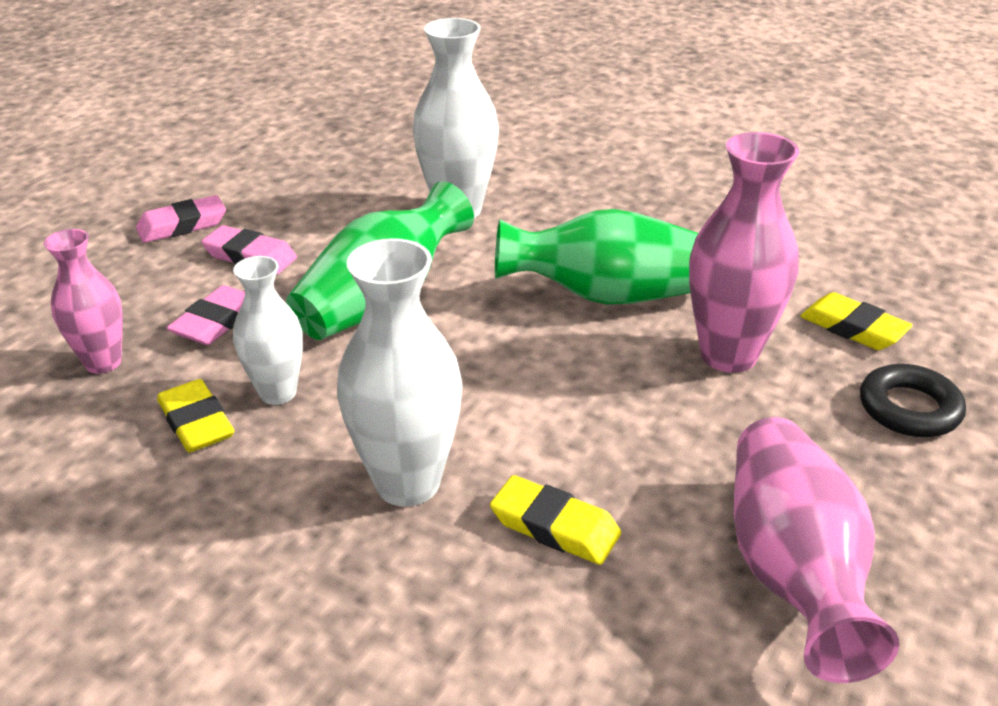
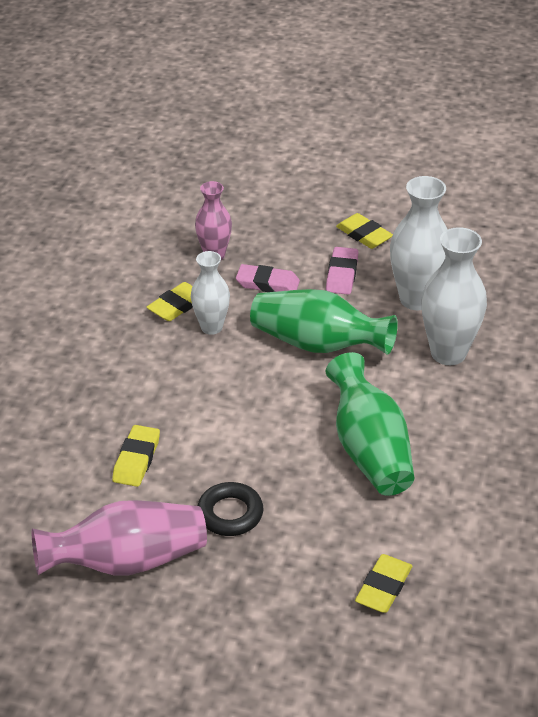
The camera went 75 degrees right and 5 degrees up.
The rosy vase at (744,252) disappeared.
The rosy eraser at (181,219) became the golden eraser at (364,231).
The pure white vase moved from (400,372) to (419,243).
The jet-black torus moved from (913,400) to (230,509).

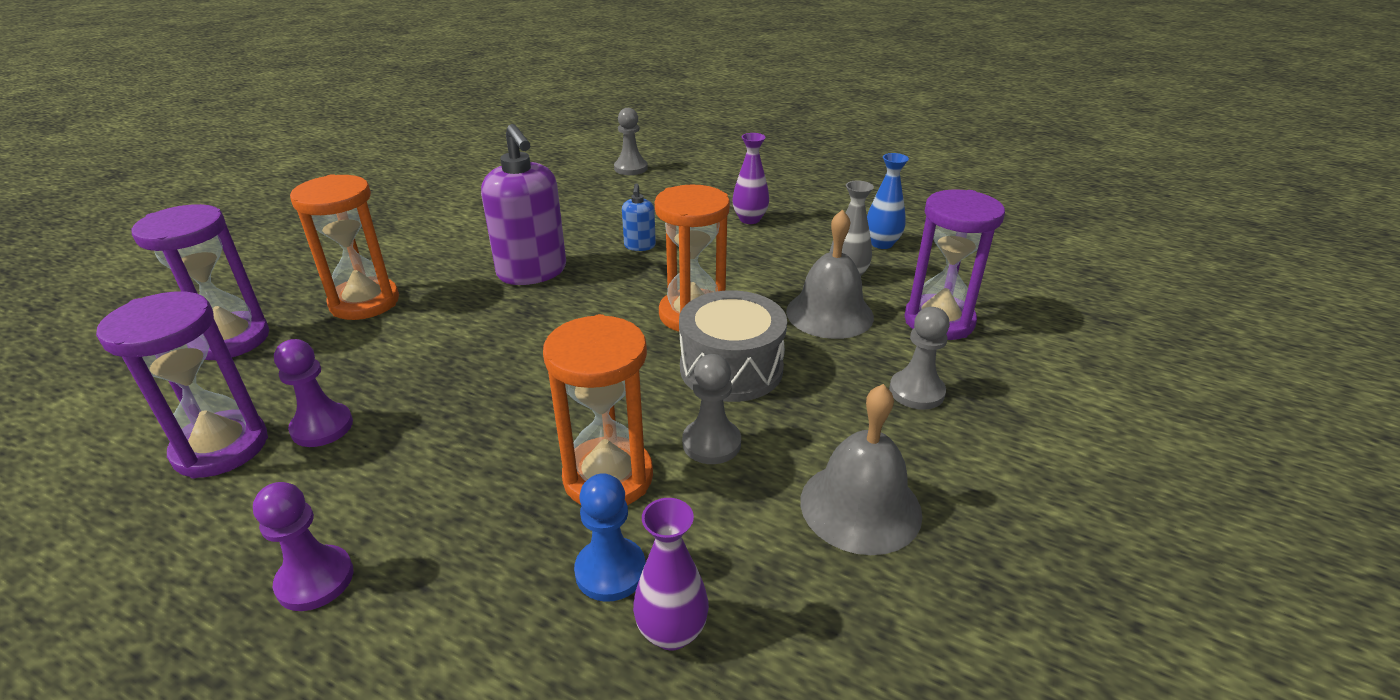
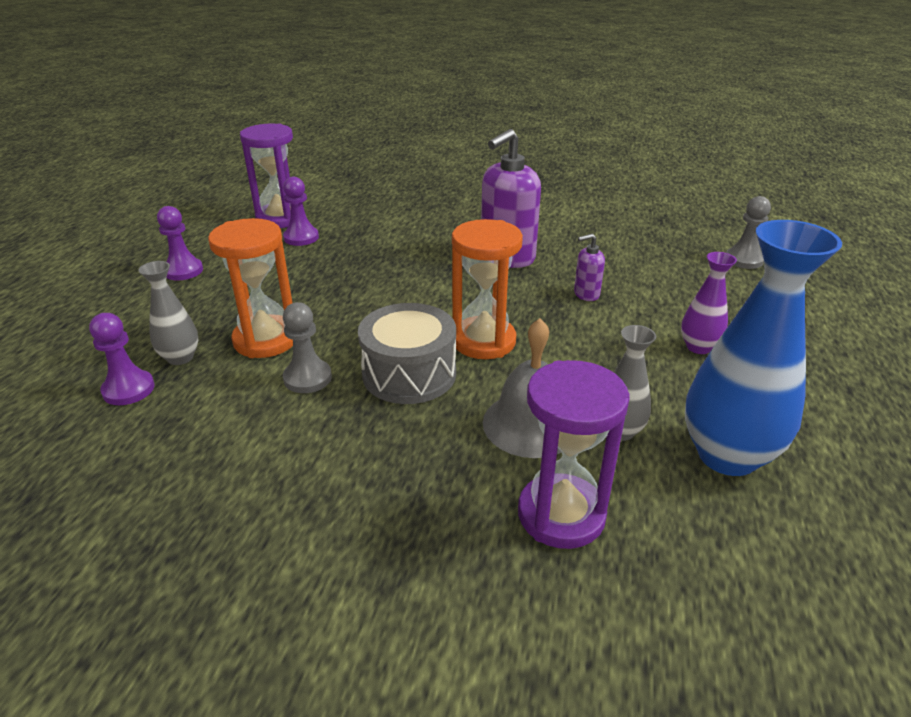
The camera went 75 degrees right and 0 degrees up.
The royal blue vase at (888,201) changed to 1.97 times the size.
The bright orange hourglass at (344,247) disappeared.
The royal blue soap pump at (639,217) became the purple soap pump at (589,267).
The purple hourglass at (200,282) disappeared.
The gray game pawn at (919,358) disappeared.
The gray school bell at (861,469) disappeared.
The royal blue game pawn at (610,537) was replaced by the gray vase at (168,313).
The purple vase at (671,574) was replaced by the purple game pawn at (122,359).

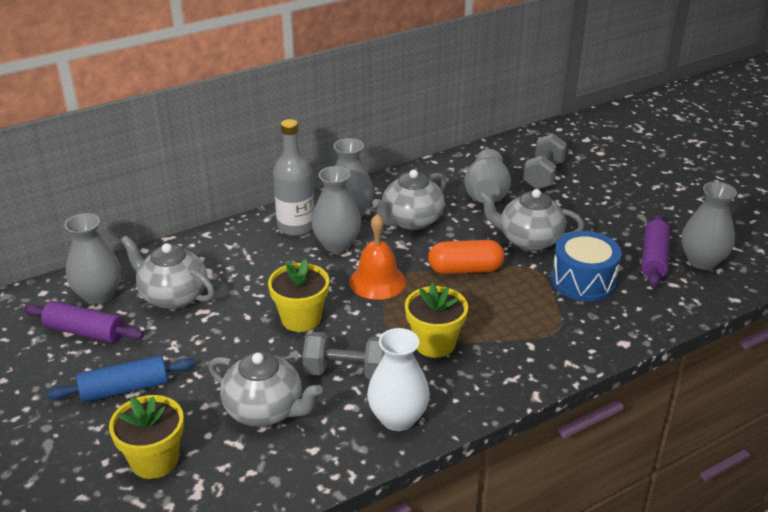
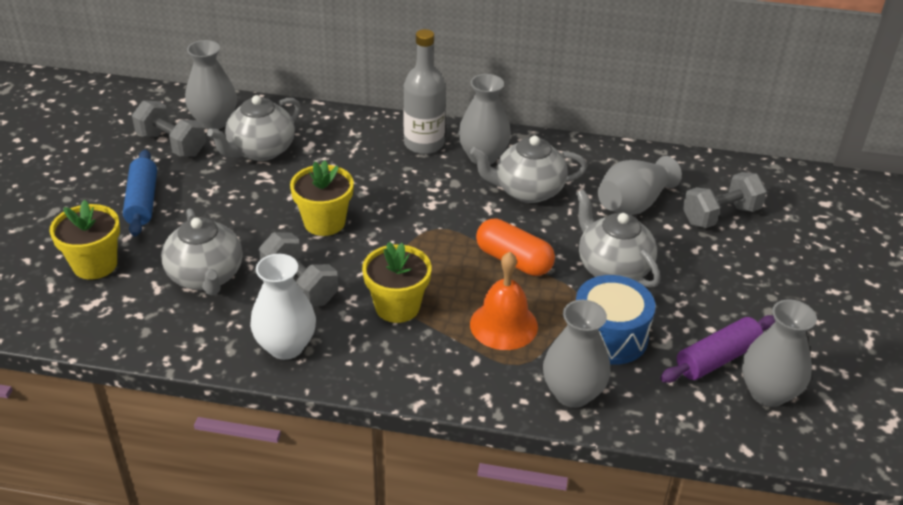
The camera went 40 degrees right and 5 degrees up.
The gray vase moved from (336,209) to (576,354).
The bright orange school bell moved from (377,257) to (504,301).
The gray teapot at (168,272) turned 120 degrees counterclockwise.
The purple rolling pin at (83,322) was replaced by the gray free weight at (169,128).
The royal blue rolling pin at (121,378) turned 60 degrees clockwise.

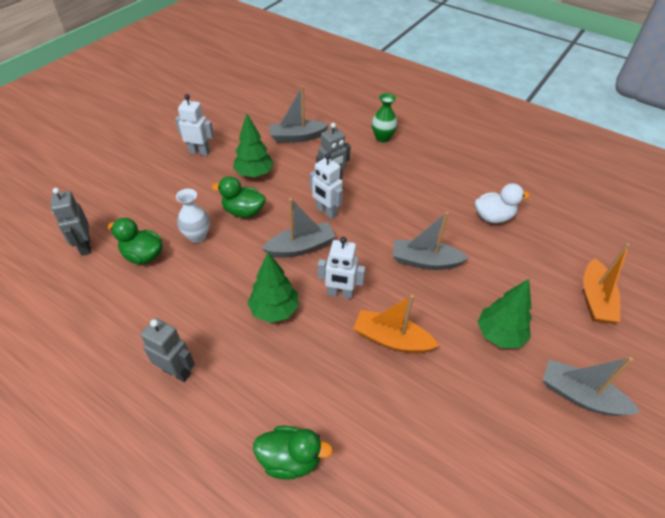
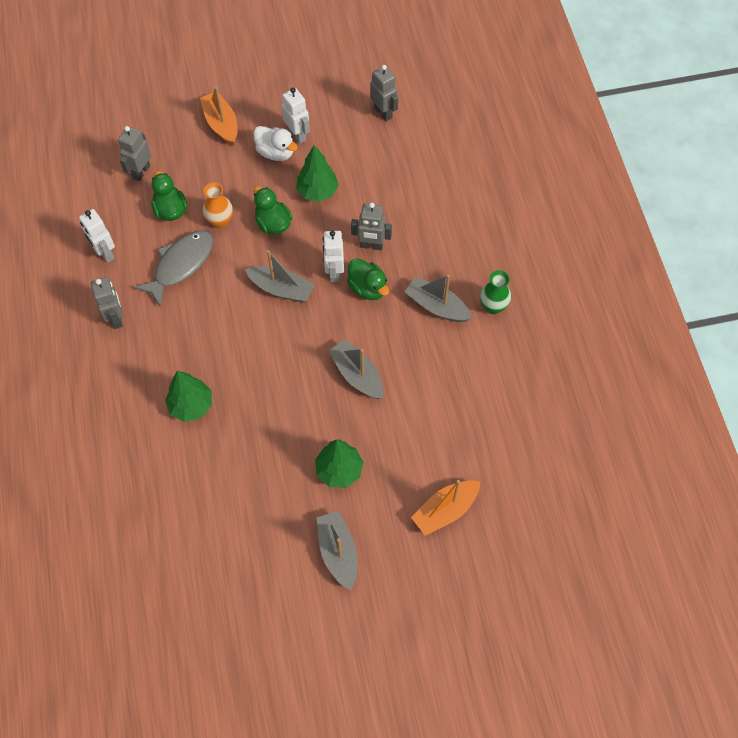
The camera went 45 degrees right and 15 degrees up.
The gray boat moved from (299,114) to (438,298).
The emerald vase moved from (385,117) to (495,292).
The pure white toy duck moved from (502,203) to (275,143).
The pure white vase at (193,216) became the bright orange vase at (218,205).
The pure white robot moved from (341,268) to (97,236).
The emerald fir tree moved from (273,287) to (188,396).
The bright orange boat moved from (396,324) to (218,116).
The emerald toy duck moved from (293,453) to (368,279).
The gray robot at (384,93) appeared.
The gray fish at (173,268) appeared.

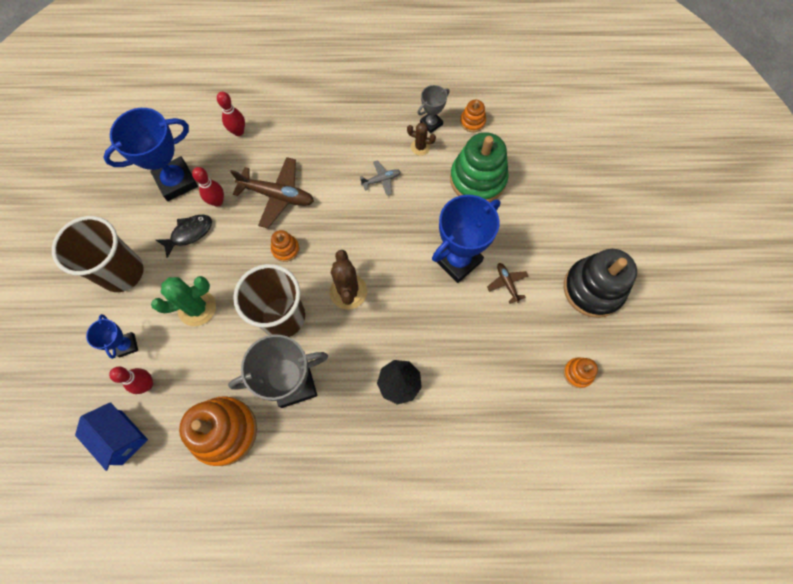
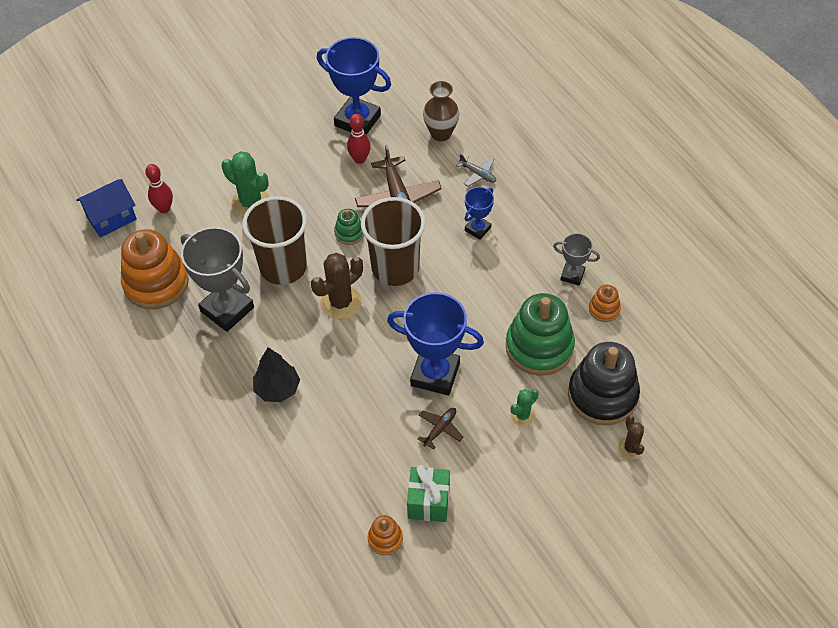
The camera went 60 degrees right and 15 degrees down.
The scarlet bowling pin at (231,114) was replaced by the dark brown vase at (441,111).
The dark brown prickly plant moved from (421,139) to (631,437).
The gray toy plane moved from (380,177) to (476,169).
The jet-black fish at (184,236) disappeared.
The dark brown cup moved from (98,254) to (393,241).
The bright orange stacking rings at (285,246) became the emerald stacking rings at (349,227).
The jet-black stacking rings moved from (600,283) to (604,384).
The royal blue award cup moved from (112,336) to (479,213).
The royal blue house at (111,436) turned 45 degrees clockwise.
The emerald prickly plant at (524,408) appeared.
The emerald wrapped gift at (428,493) appeared.

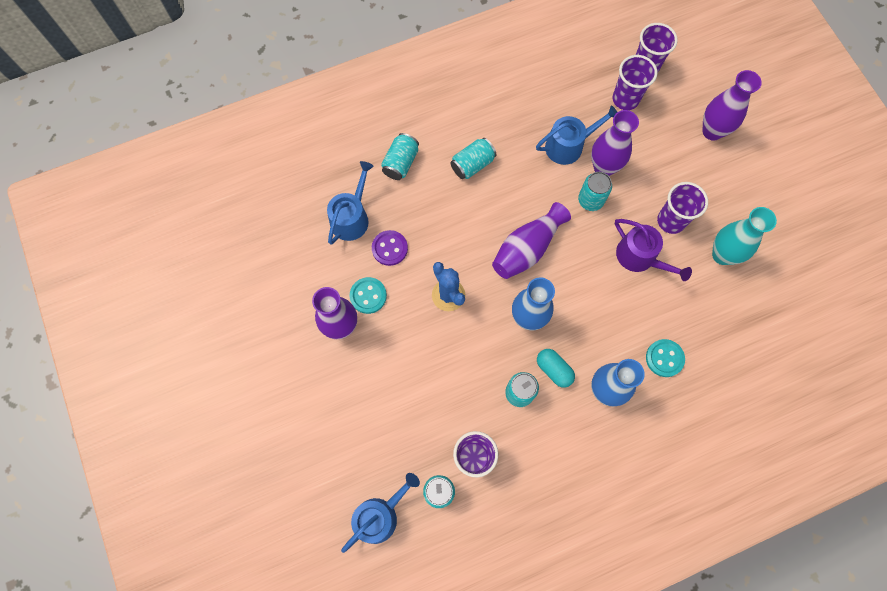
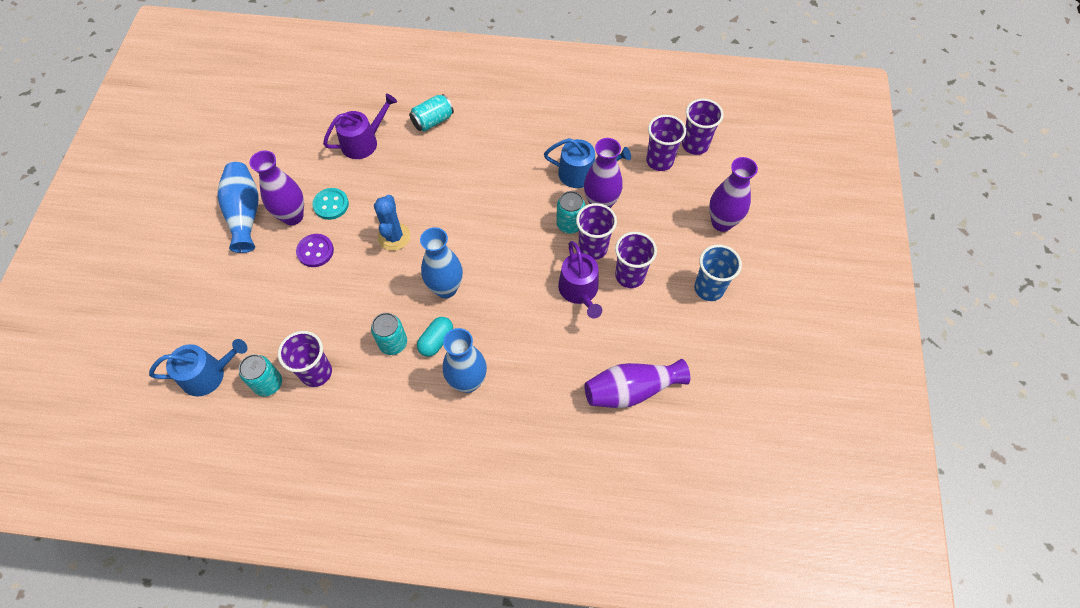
The camera went 30 degrees right and 10 degrees down.
The turquoise soda can at (474,158) disappeared.
The royal blue sprinkling can at (350,203) became the purple sprinkling can at (360,126).
The purple vase moved from (531,240) to (637,383).
The turquoise vase at (744,236) disappeared.
The purple button moved from (390,248) to (315,250).
The turquoise button at (665,358) disappeared.
The turquoise capsule at (556,368) turned 45 degrees clockwise.
The royal blue vase at (238,207) appeared.
The purple cup at (596,231) appeared.
The royal blue cup at (718,273) appeared.

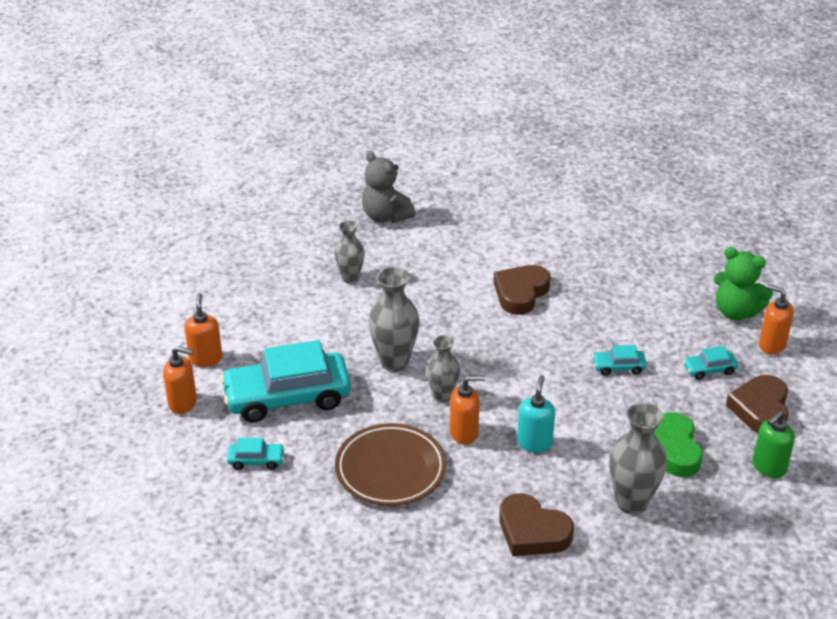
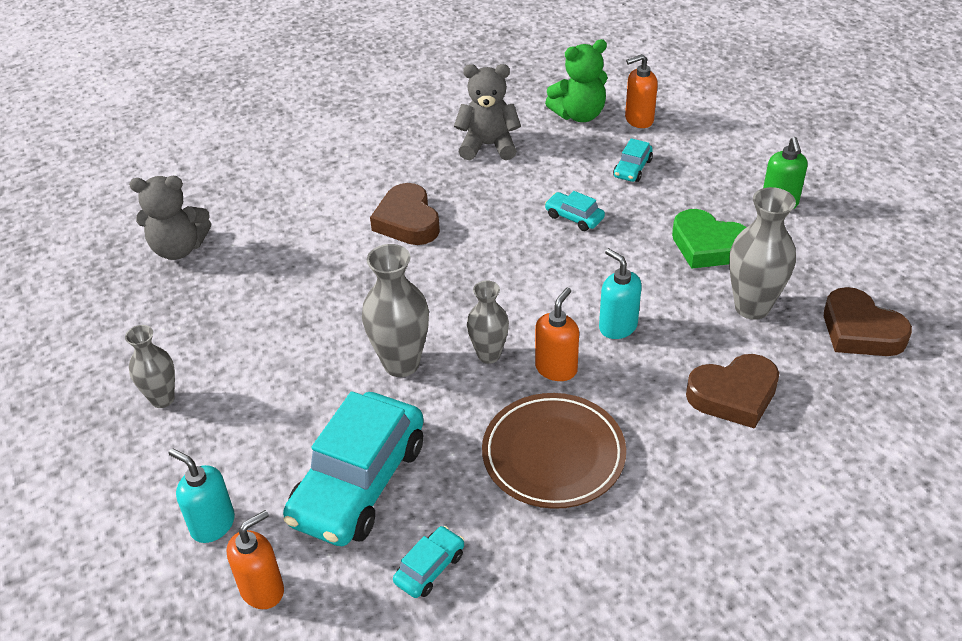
The camera went 50 degrees left and 5 degrees up.
The gray vase moved from (350,252) to (150,366).
The bright orange soap pump at (203,330) became the turquoise soap pump at (202,495).
The turquoise car at (619,360) turned 90 degrees clockwise.
The dark brown heart shape moved from (757,404) to (868,321).
The gray teddy at (487,112) appeared.

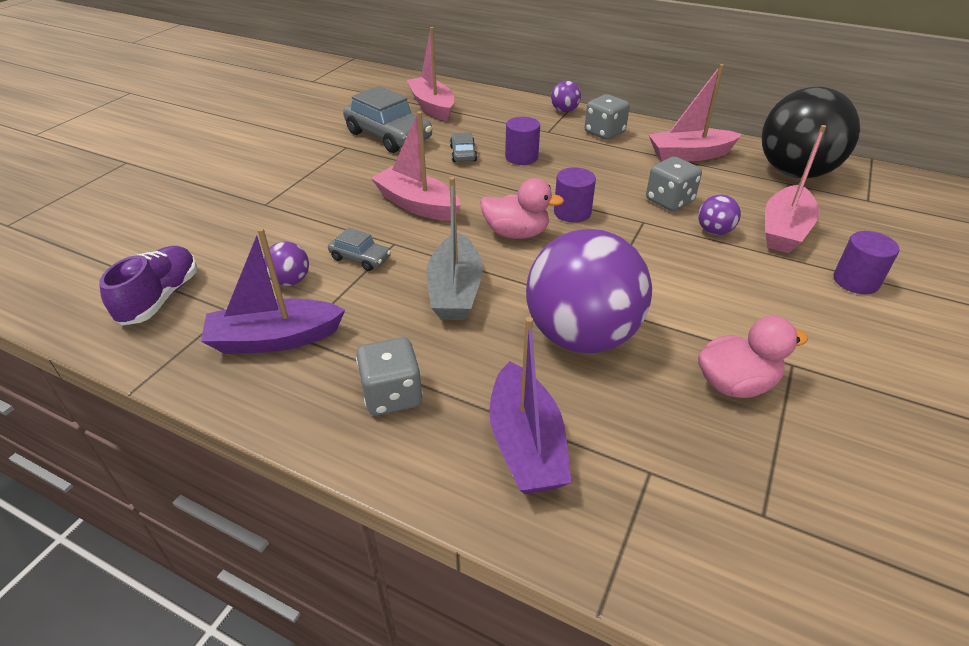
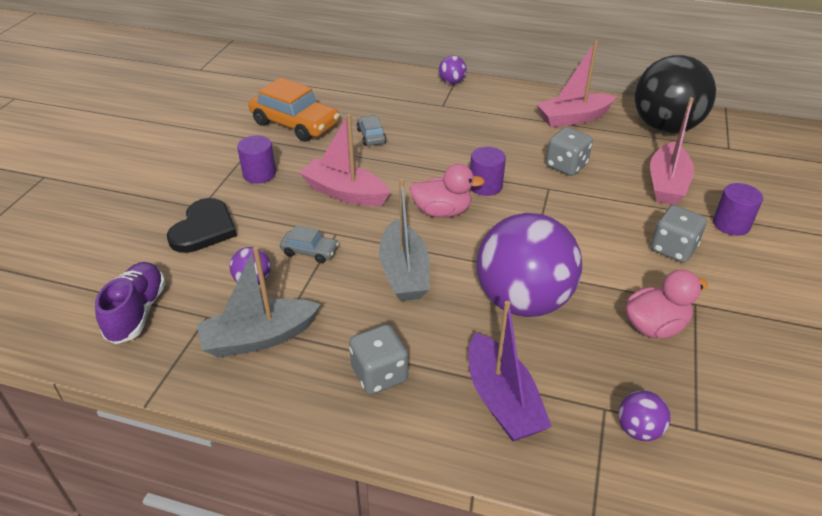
The camera went 10 degrees left and 0 degrees up.
The rosy boat at (430,74) disappeared.
The gray car at (387,119) became the bright orange car at (294,109).
The gray dice moved from (607,117) to (679,234).
The purple solid cylinder moved from (522,141) to (256,160).
The purple play ball moved from (719,214) to (644,416).
The purple boat at (273,291) became the gray boat at (258,302).
The jet-black heart shape at (202,225) appeared.

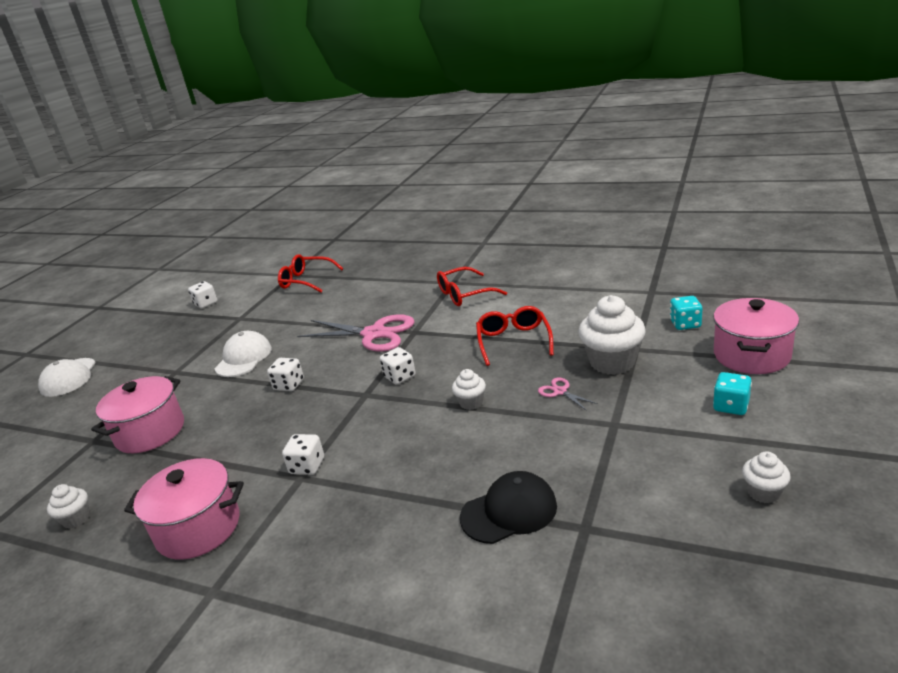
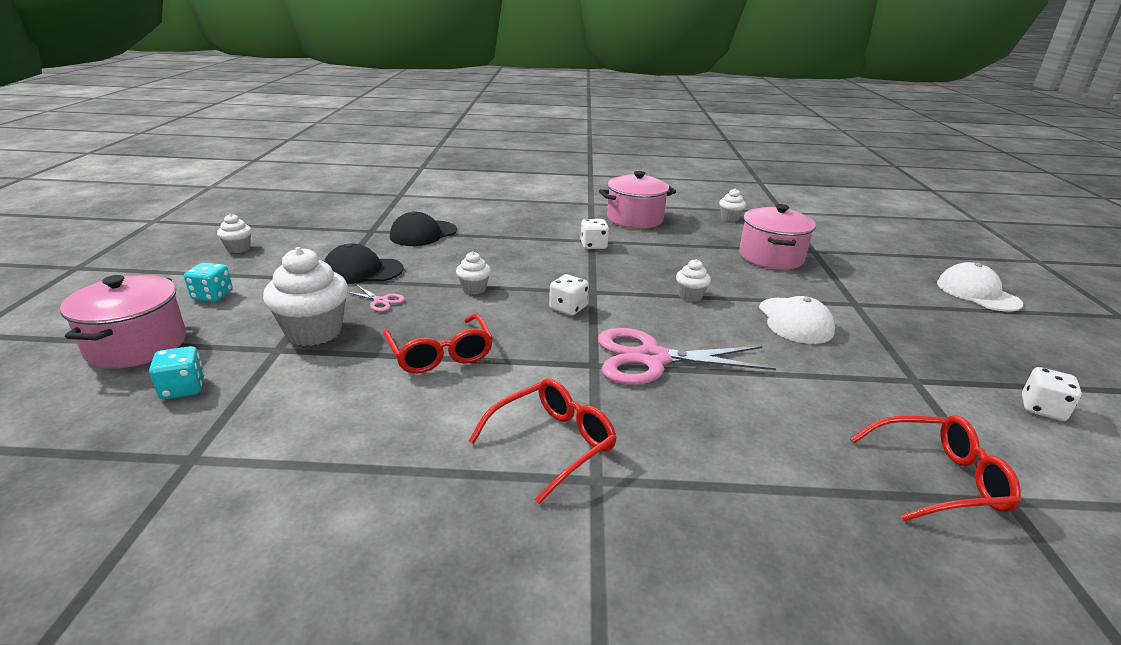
The camera went 155 degrees right and 0 degrees up.
The pure white dice at (285,374) was replaced by the pure white fairy cake at (693,280).
The jet-black baseball cap at (363,263) appeared.

